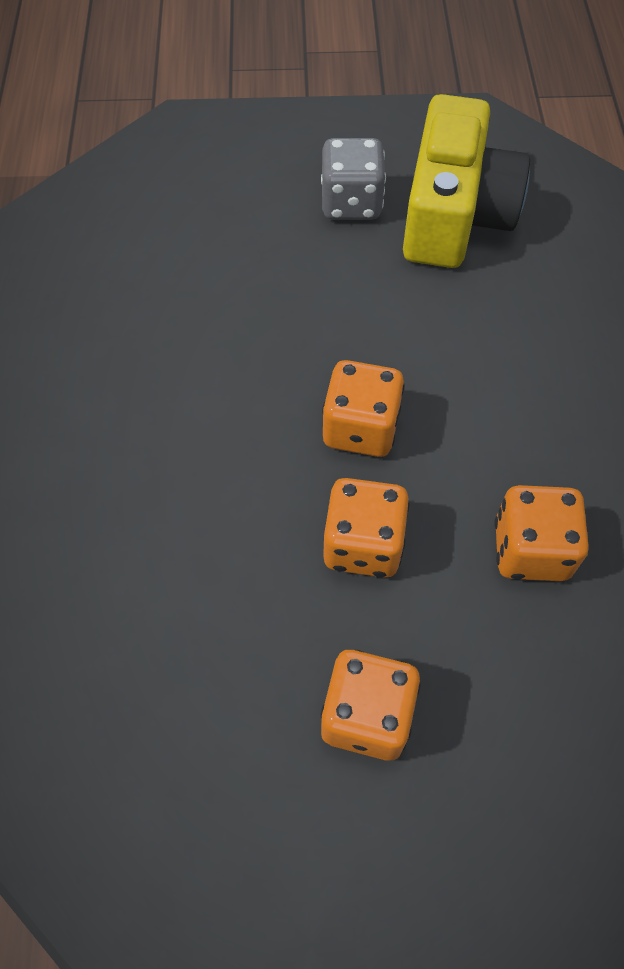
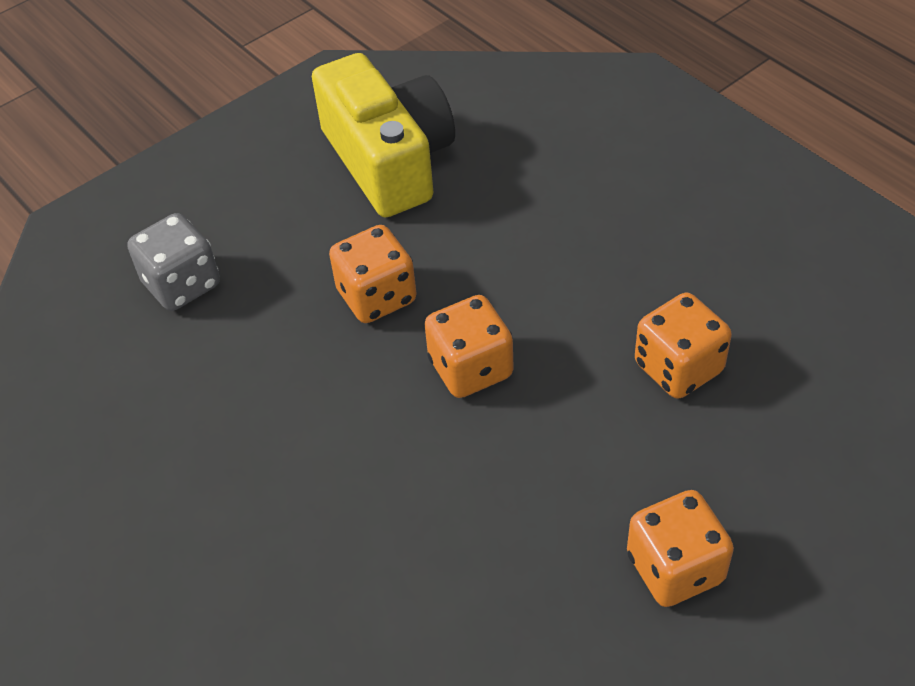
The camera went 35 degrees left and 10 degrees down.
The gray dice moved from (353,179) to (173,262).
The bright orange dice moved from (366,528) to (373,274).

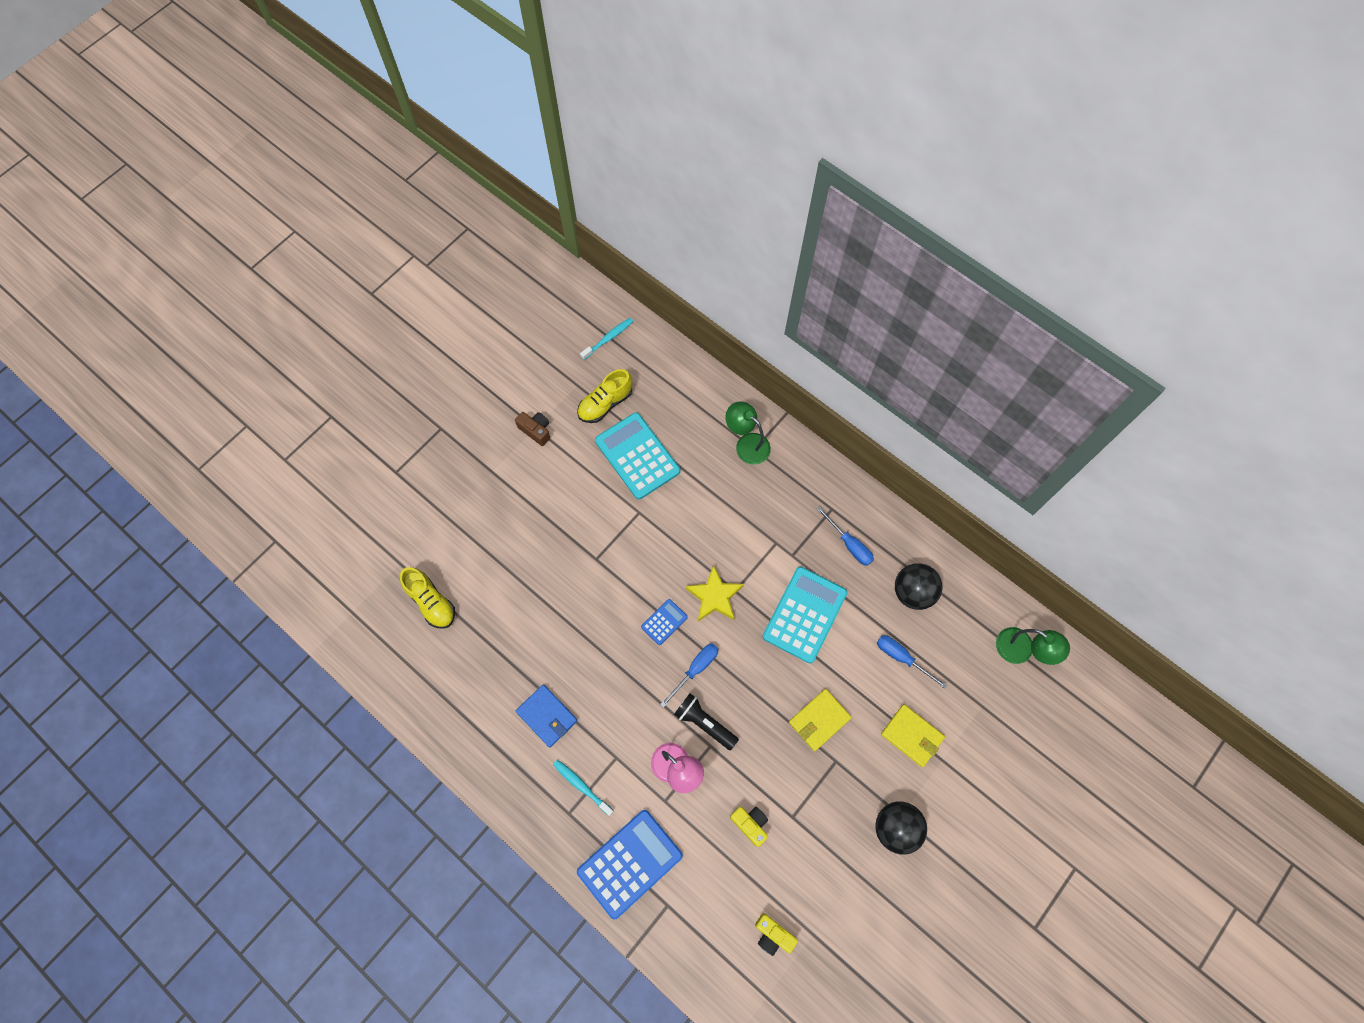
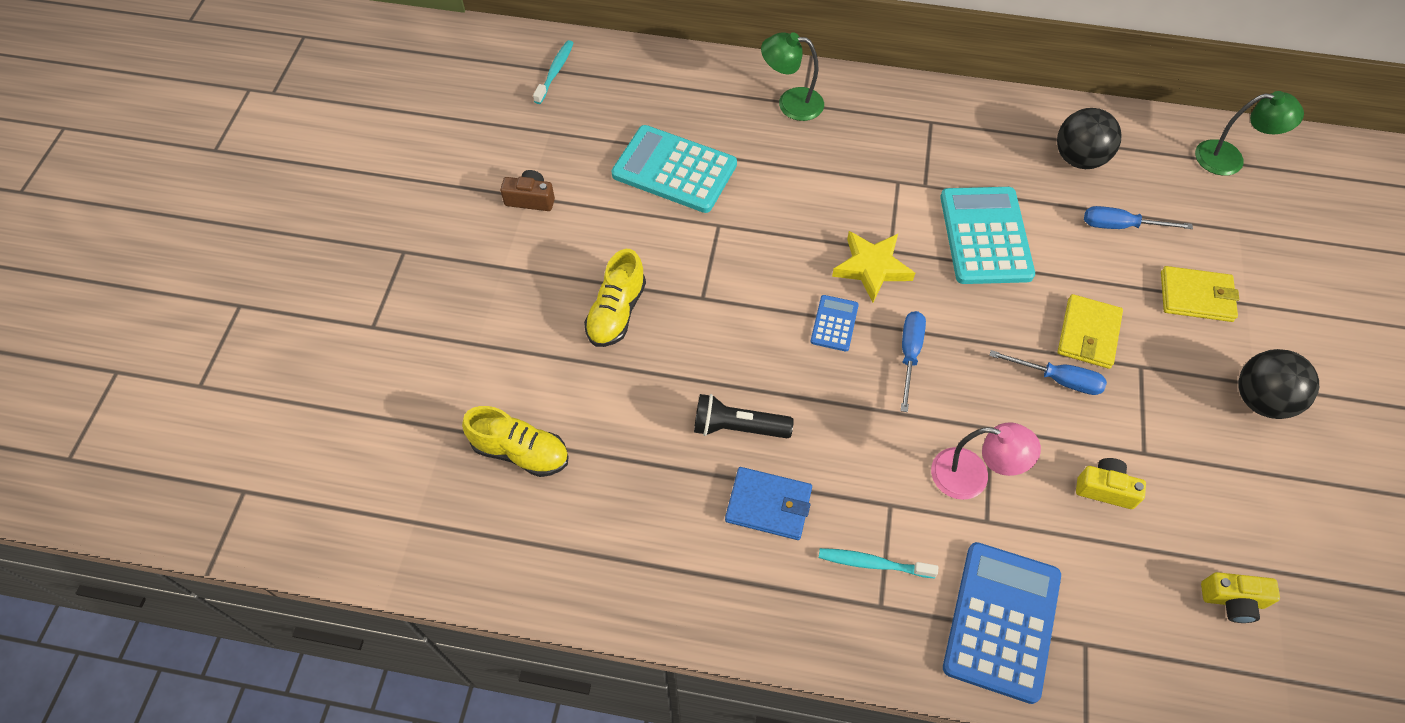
The camera went 30 degrees left and 10 degrees down.
The golden lace-up shoe moved from (604,396) to (615,298).
The royal blue flat screwdriver moved from (845,536) to (1048,372).
The jet-black torch moved from (706,721) to (744,416).

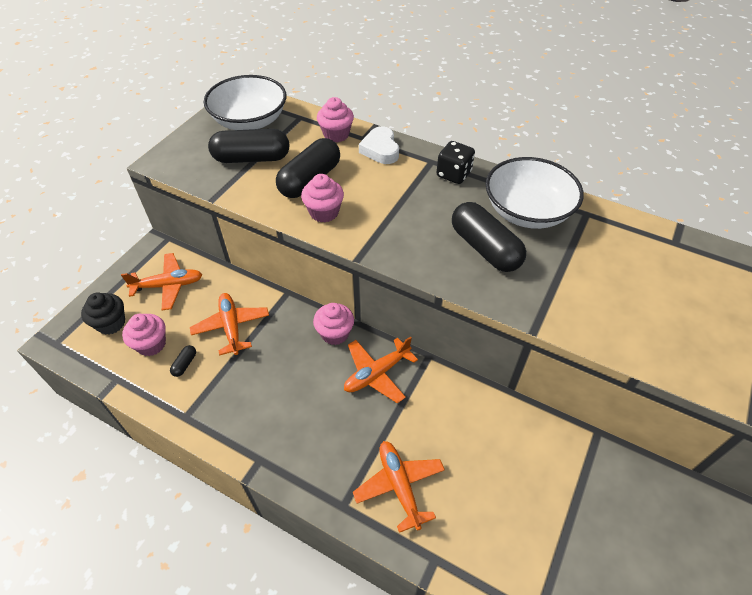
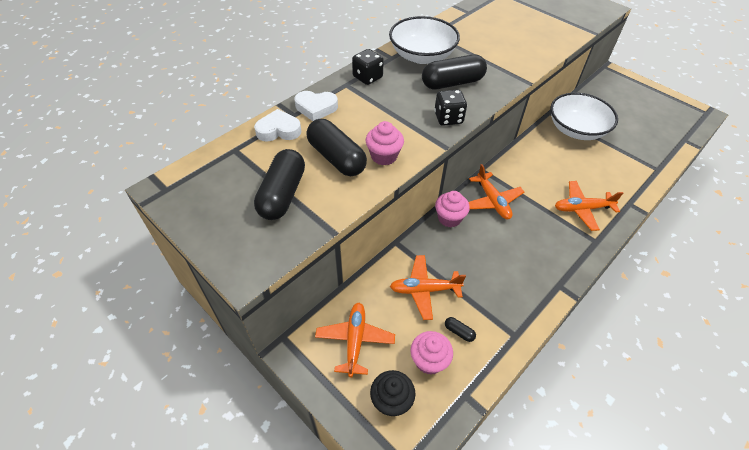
The camera went 75 degrees left and 0 degrees up.
The pure white serving bowl moved from (245,102) to (584,116).
The rosy fairy cake at (335,119) was replaced by the pure white heart shape at (278,125).
The jet-black dice at (450,108) appeared.

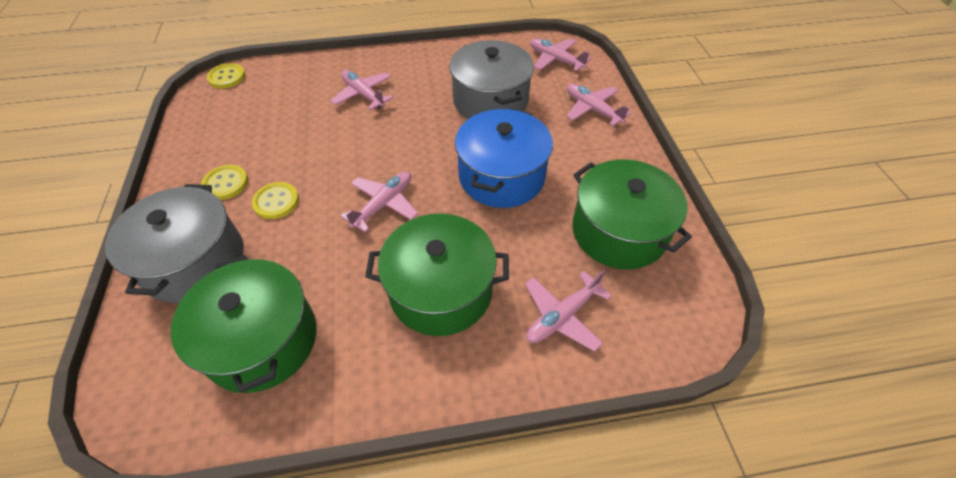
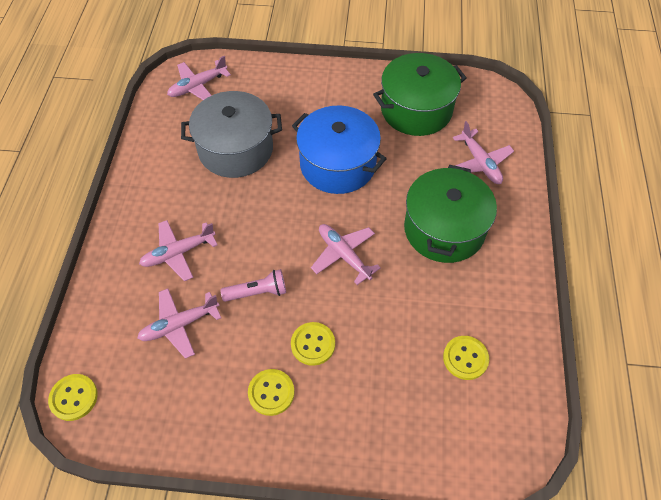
The camera went 75 degrees left and 5 degrees up.
The rosy toy plane moved from (598,105) to (179,323).
The gray pot at (174,243) disappeared.
The emerald pot at (244,324) was replaced by the golden button at (466,358).
The rosy torch at (253,285) appeared.

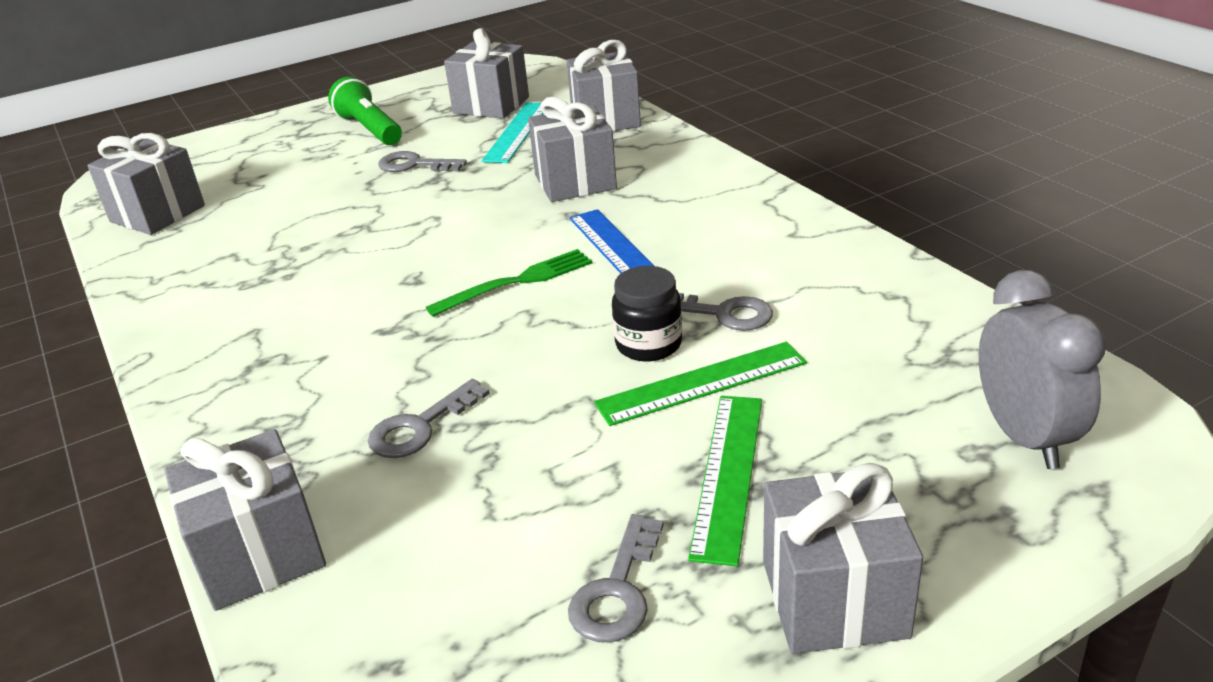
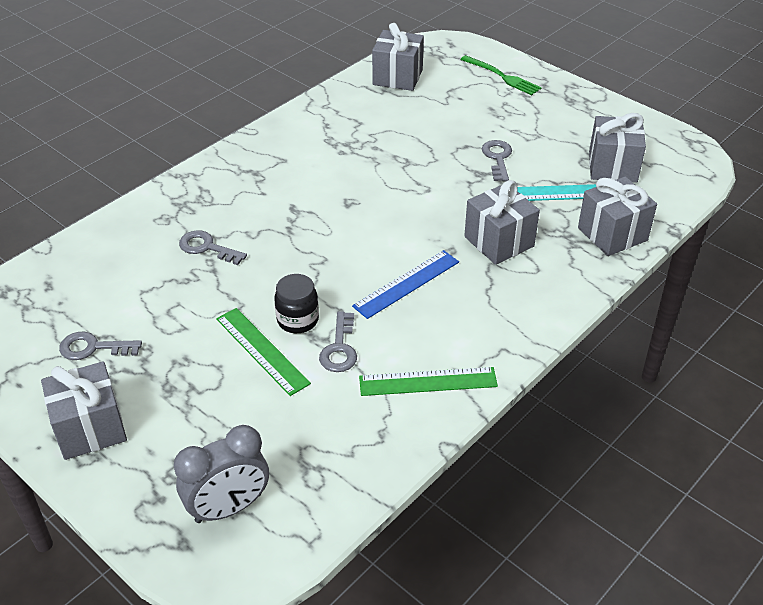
The camera went 70 degrees right and 10 degrees up.
The emerald torch at (365,111) disappeared.
The emerald dinner fork moved from (508,283) to (500,75).
The emerald ruler moved from (725,481) to (428,381).
The gray wrapped gift at (245,520) disappeared.

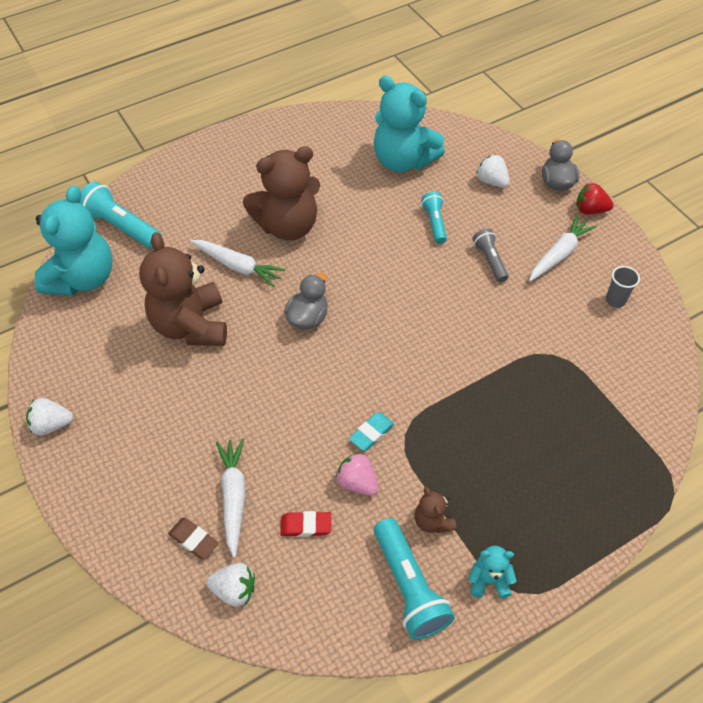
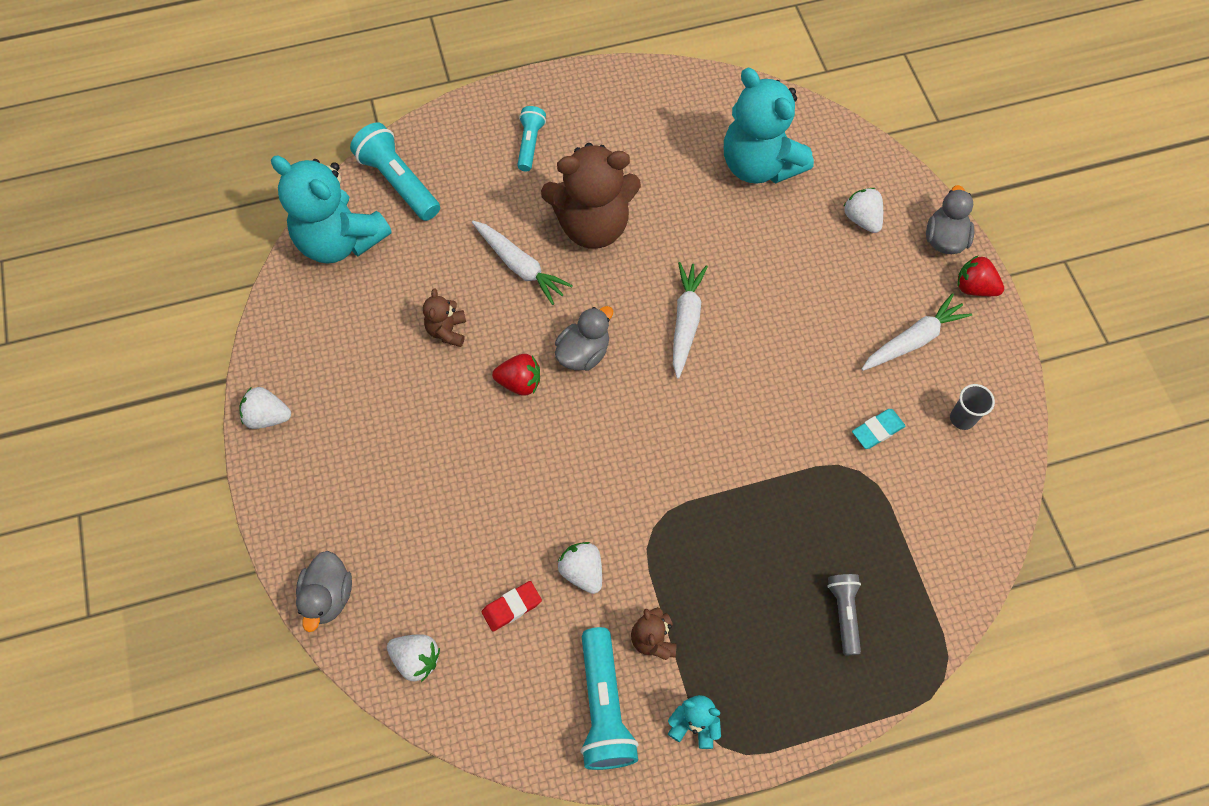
The camera went 15 degrees right and 10 degrees up.
The turquoise teddy at (74,240) turned 90 degrees clockwise.
The turquoise torch moved from (434,218) to (531,138).
The gray torch moved from (490,255) to (844,614).
The dark brown teddy at (183,289) changed to 0.45 times the size.
The turquoise eraser moved from (371,431) to (878,429).
The pure white root vegetable moved from (230,498) to (690,320).
The rosy strawberry at (356,474) became the pure white strawberry at (579,568).
The scarlet eraser at (305,524) turned 45 degrees counterclockwise.
The dark brown eraser at (193,539) disappeared.
The scarlet strawberry at (516,375) appeared.
The gray toy duck at (324,591) appeared.

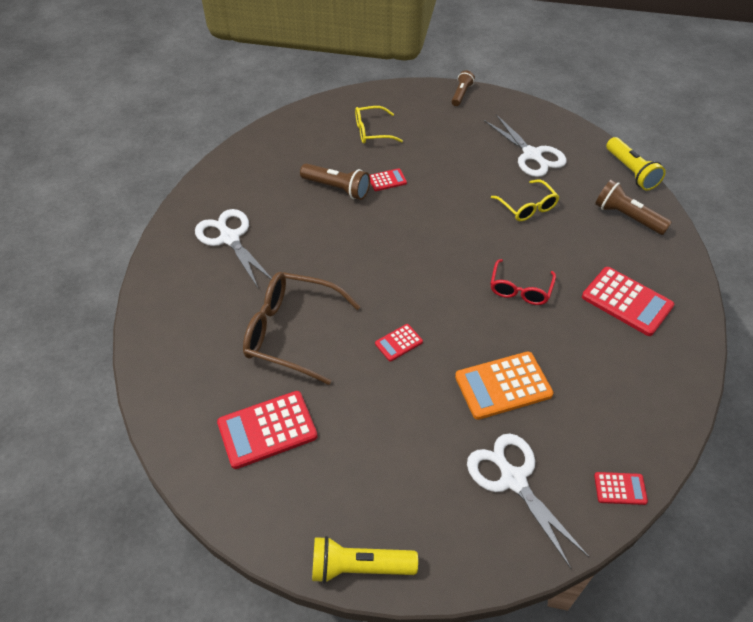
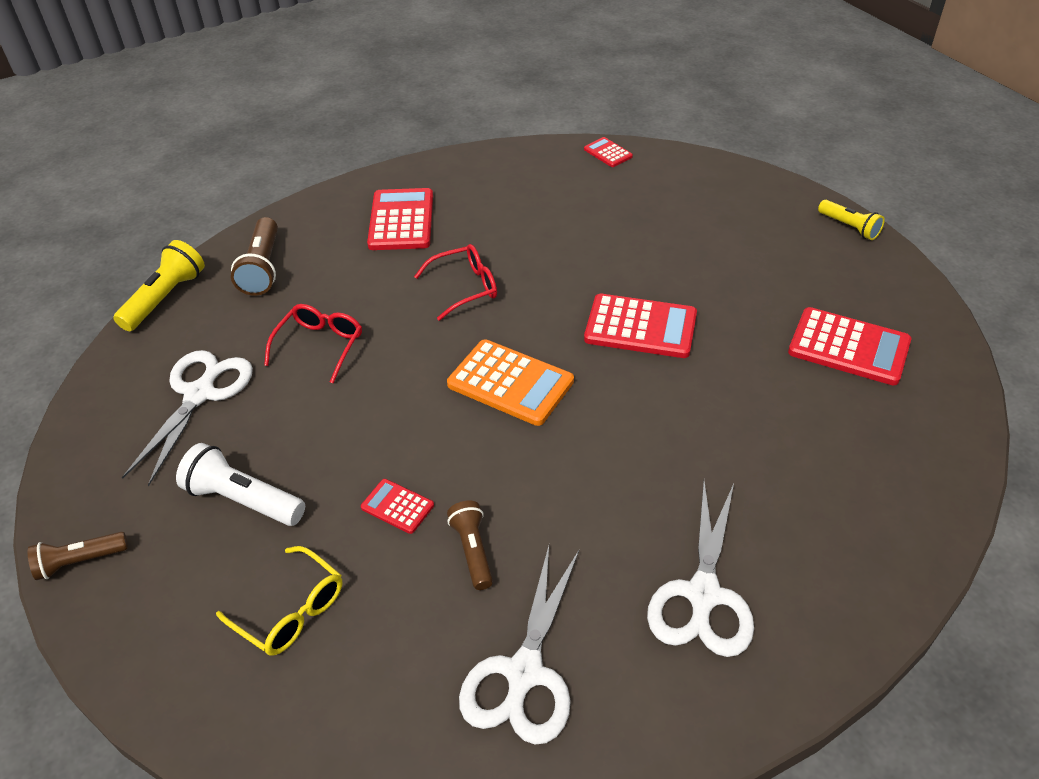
The camera went 130 degrees left and 5 degrees down.
The dark brown torch at (335,181) changed to 0.66 times the size.
The golden spectacles at (525,200) became the scarlet spectacles at (313,343).
The dark brown spectacles at (302,328) disappeared.
The scarlet pocket calculator at (399,342) changed to 1.95 times the size.
The bright orange pocket calculator moved from (504,386) to (510,382).
The pure white pair of scissors moved from (528,501) to (519,645).
The golden torch at (365,559) changed to 0.66 times the size.
The pure white torch at (240,484) appeared.

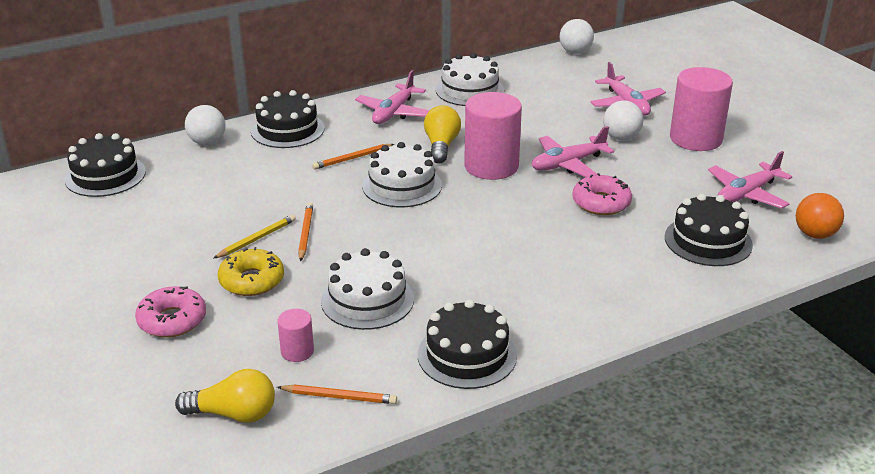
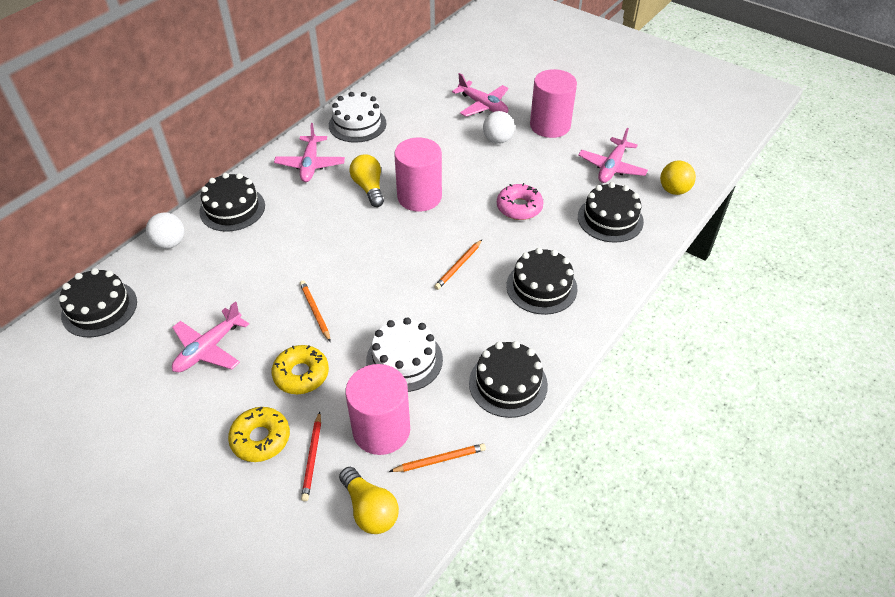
The camera went 25 degrees left and 15 degrees up.
The pure white play ball at (576,36) disappeared.
The rosy toy plane moved from (573,151) to (210,336).
The pure white cake at (402,174) disappeared.
The bright orange pencil moved from (353,157) to (458,265).
The bright orange play ball at (820,216) became the golden play ball at (678,177).
The golden pencil at (254,236) disappeared.
The rosy glazed donut at (170,311) became the golden glazed donut at (259,434).
The rosy solid cylinder at (296,335) changed to 2.11 times the size.
The golden lightbulb at (225,396) turned 75 degrees clockwise.
The jet-black cake at (541,281) appeared.
The scarlet pencil at (311,456) appeared.

